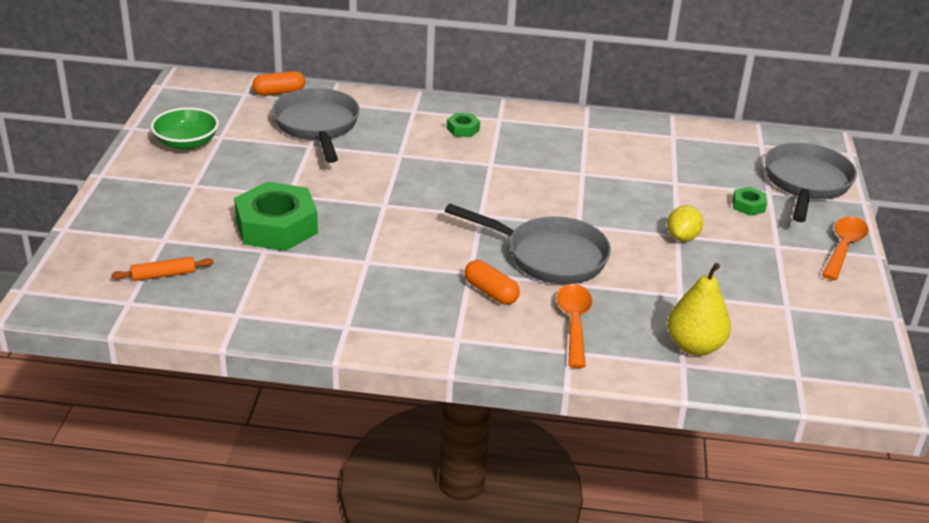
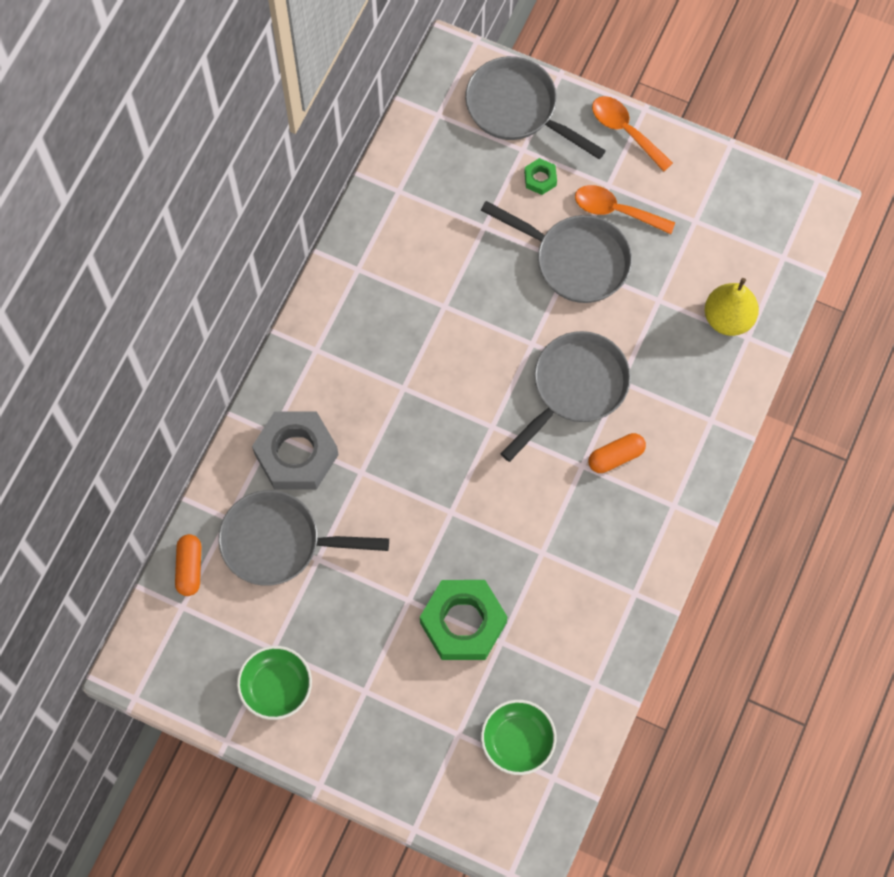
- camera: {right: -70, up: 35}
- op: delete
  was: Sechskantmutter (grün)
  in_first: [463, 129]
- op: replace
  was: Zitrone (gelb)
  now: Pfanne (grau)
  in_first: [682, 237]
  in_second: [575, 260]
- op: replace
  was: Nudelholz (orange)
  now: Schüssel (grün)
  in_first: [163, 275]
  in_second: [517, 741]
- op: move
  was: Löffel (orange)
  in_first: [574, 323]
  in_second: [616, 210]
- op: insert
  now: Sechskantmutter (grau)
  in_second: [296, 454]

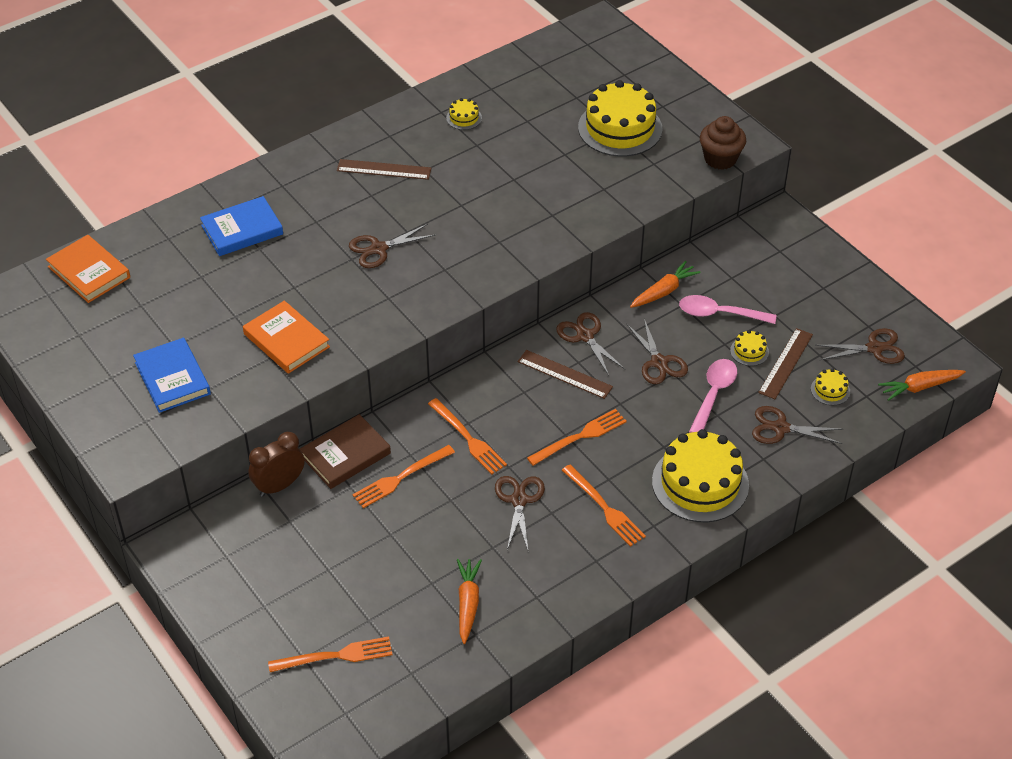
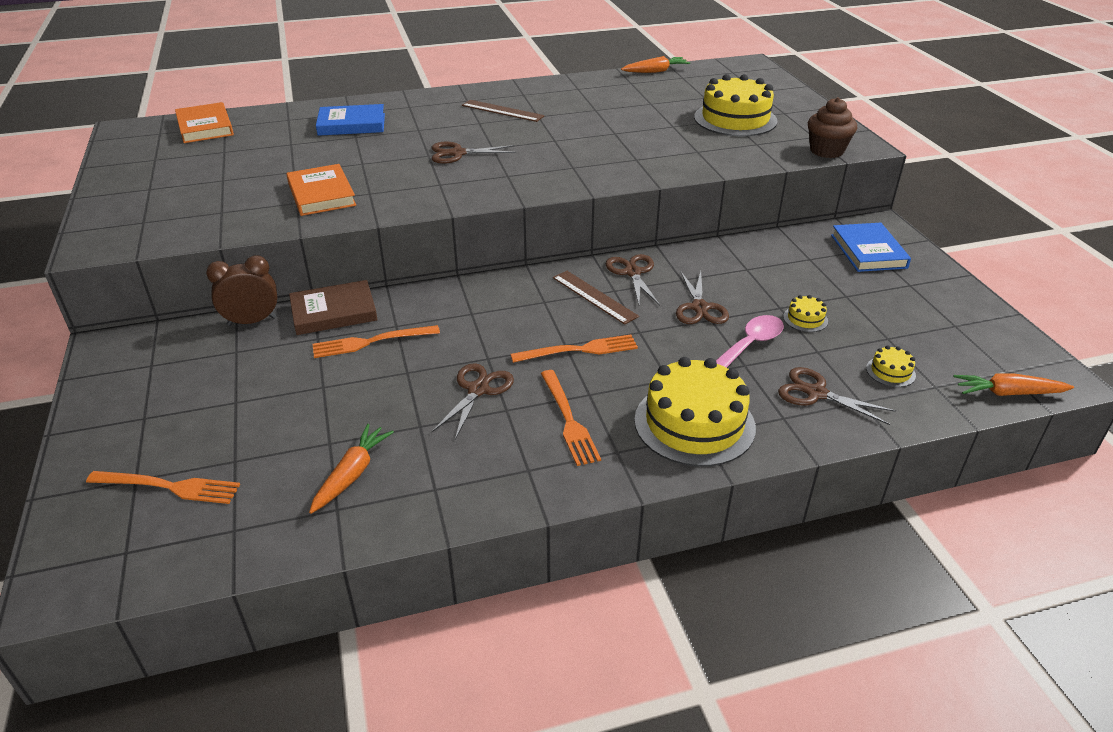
- camera: {right: 20, up: -10}
- op: delete
  was: Kuchen (gelb)
  in_first: [464, 118]
- op: move
  was: Karotte (orange)
  in_first: [664, 291]
  in_second: [655, 71]
- op: delete
  was: Löffel (rosa)
  in_first: [719, 314]
- op: delete
  was: Lineal (braun)
  in_first: [785, 363]
- op: delete
  was: Schere (braun)
  in_first: [874, 348]
- op: move
  was: Buch (blau)
  in_first: [172, 378]
  in_second: [868, 251]
- op: delete
  was: Gabel (orange)
  in_first: [469, 439]

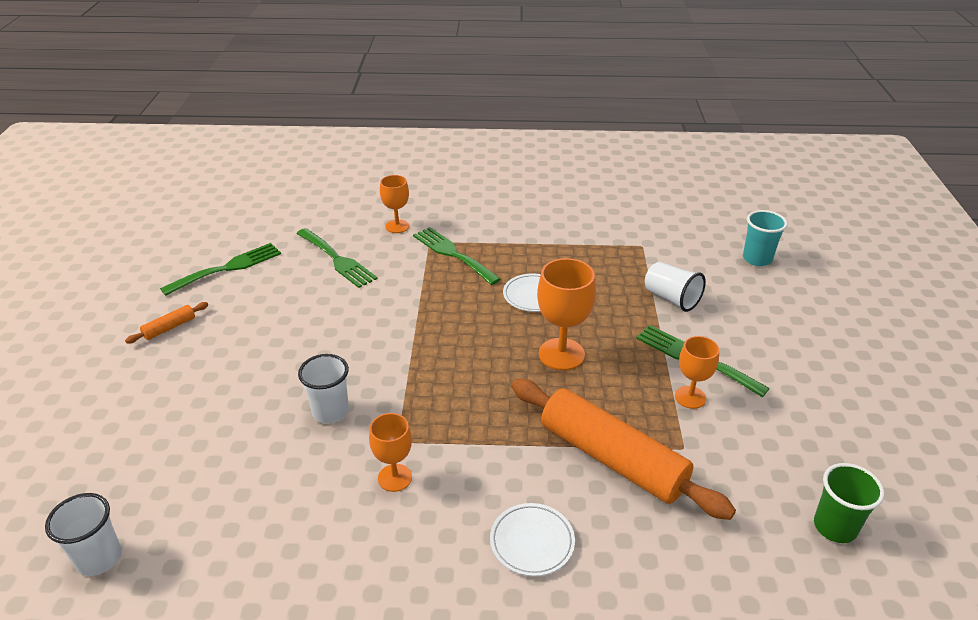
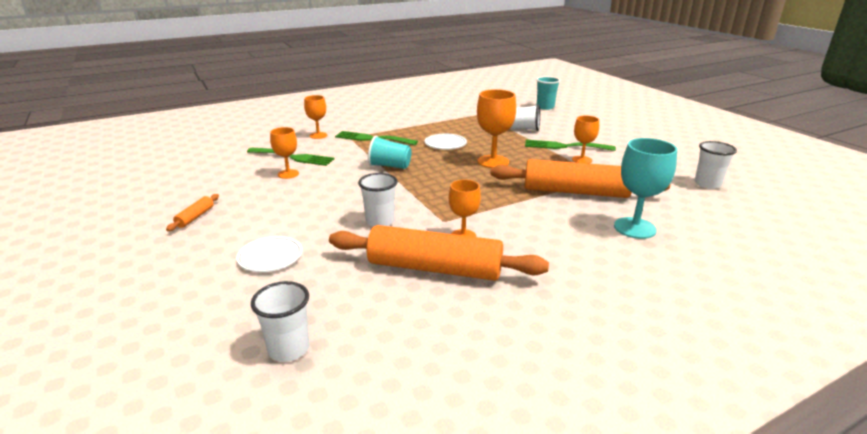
- camera: {right: -30, up: -10}
- op: delete
  was: Gabel (grün)
  in_first: [228, 268]
- op: recolor
  was: Becher (grün)
  now: Becher (weiß)
  in_first: [834, 527]
  in_second: [707, 184]
- op: move
  was: Teller (weiß)
  in_first: [532, 542]
  in_second: [270, 257]
- op: insert
  now: Kelch (orange)
  in_second: [288, 174]
- op: insert
  now: Becher (türkis)
  in_second: [389, 166]
- op: insert
  now: Kelch (türkis)
  in_second: [634, 228]
- op: insert
  now: Nudelholz (orange)
  in_second: [434, 268]

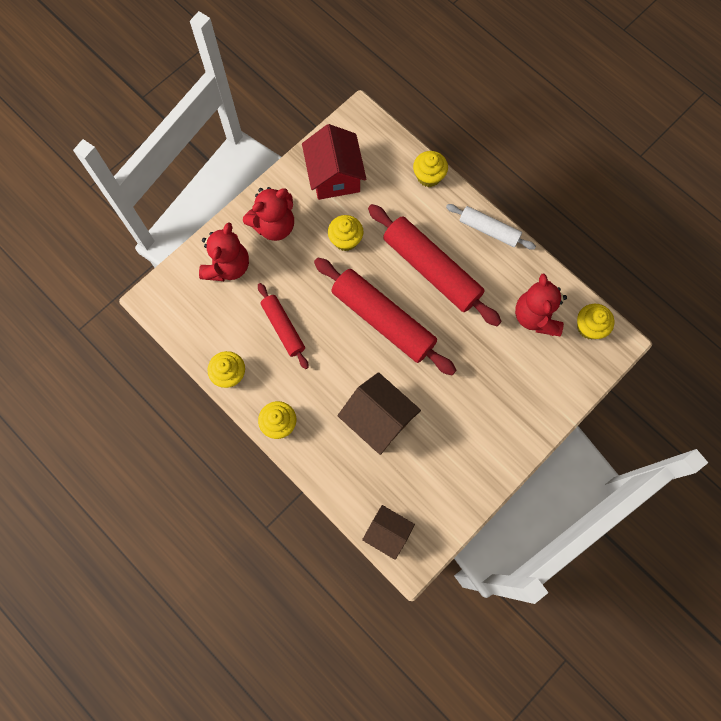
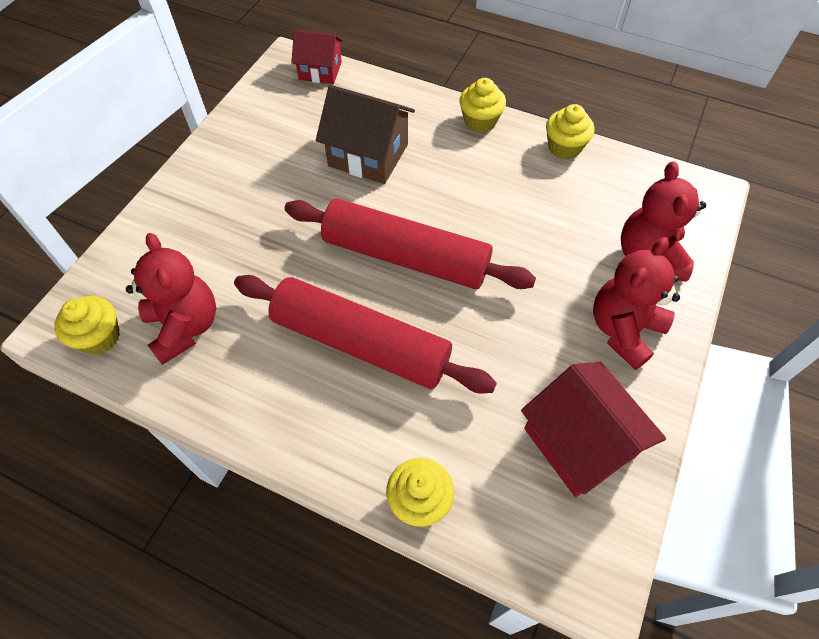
- camera: {right: 160, up: -15}
- op: delete
  was: Nudelholz (weiß)
  in_first: [489, 230]
- op: delete
  was: Muffin (gelb)
  in_first: [345, 240]
- op: delete
  was: Nudelholz (rot)
  in_first: [283, 328]
- op: recolor
  was: Haus (braun)
  now: Haus (rot)
  in_first: [387, 533]
  in_second: [320, 71]

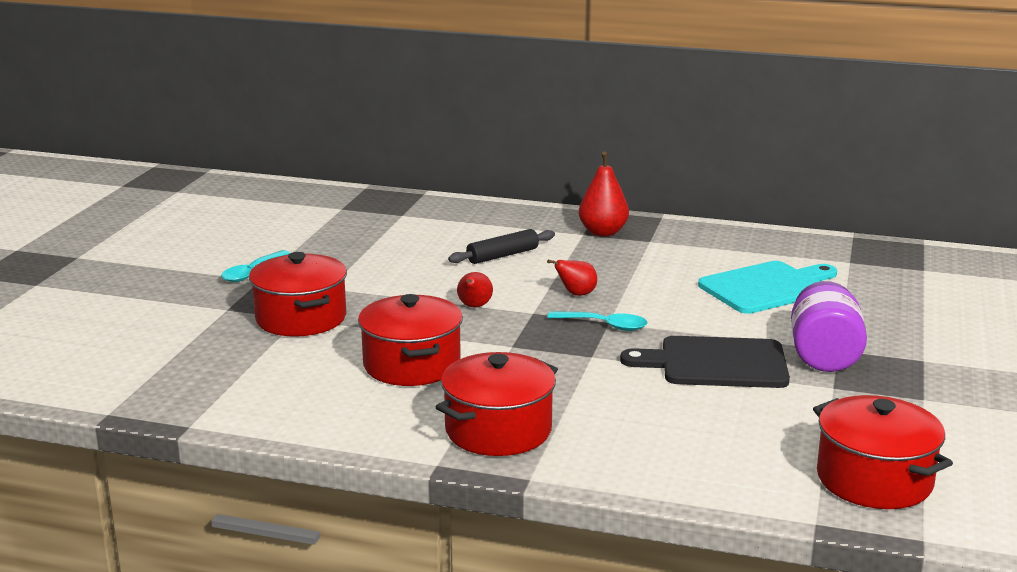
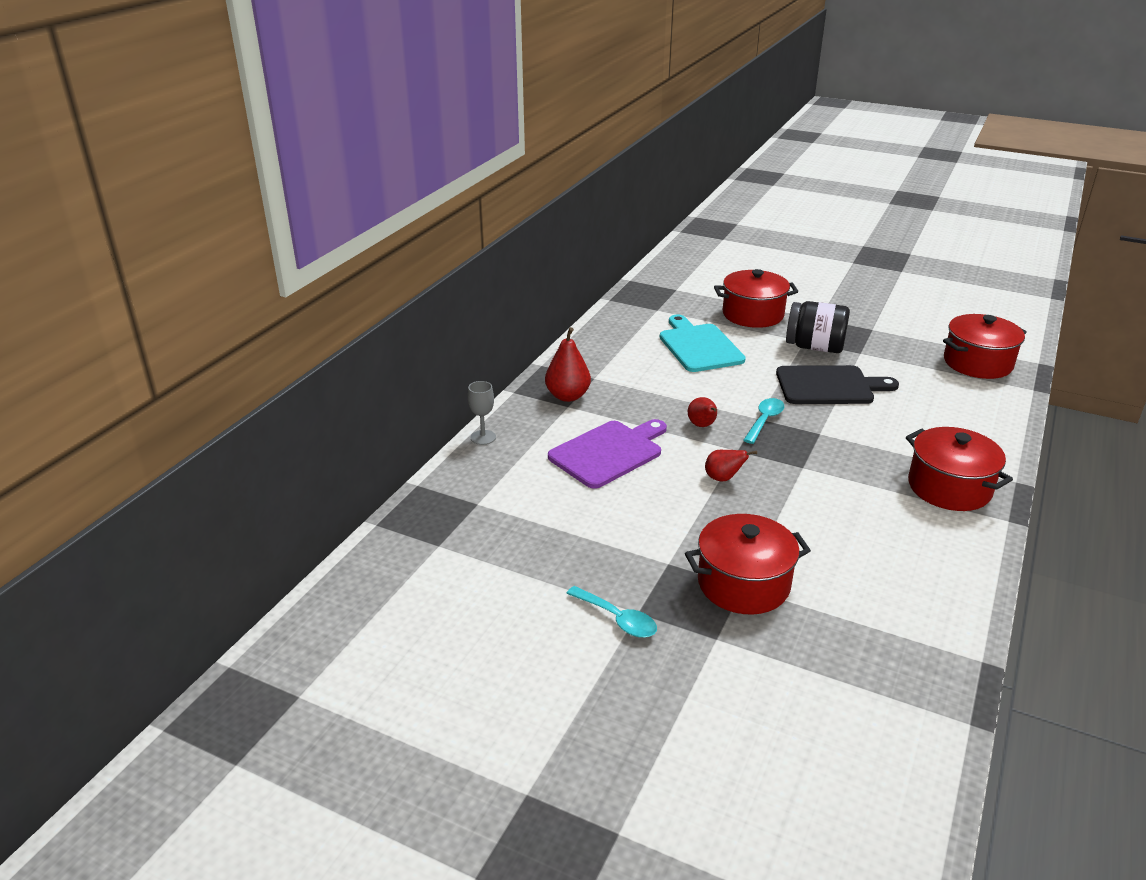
- camera: {right: -80, up: 10}
- op: replace
  was: Nudelholz (schwarz)
  now: Schneidebrett (lila)
  in_first: [502, 255]
  in_second: [609, 452]
- op: recolor
  was: Einmachglas (lila)
  now: Einmachglas (schwarz)
  in_first: [824, 356]
  in_second: [814, 347]
- op: move
  was: Kochtopf (rot)
  in_first: [412, 365]
  in_second: [753, 314]
- op: rotate
  was: Schneidebrett (schwarz)
  in_first: [716, 363]
  in_second: [829, 386]
  clockwise: -105
- op: insert
  now: Kelch (grau)
  in_second: [483, 437]

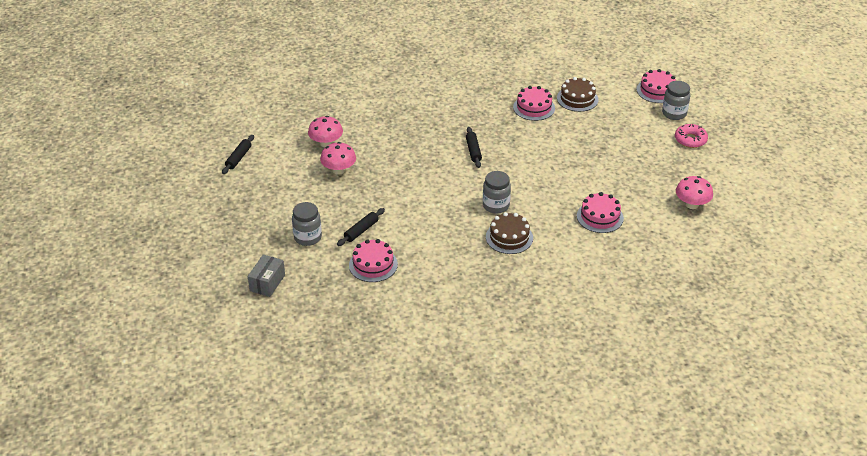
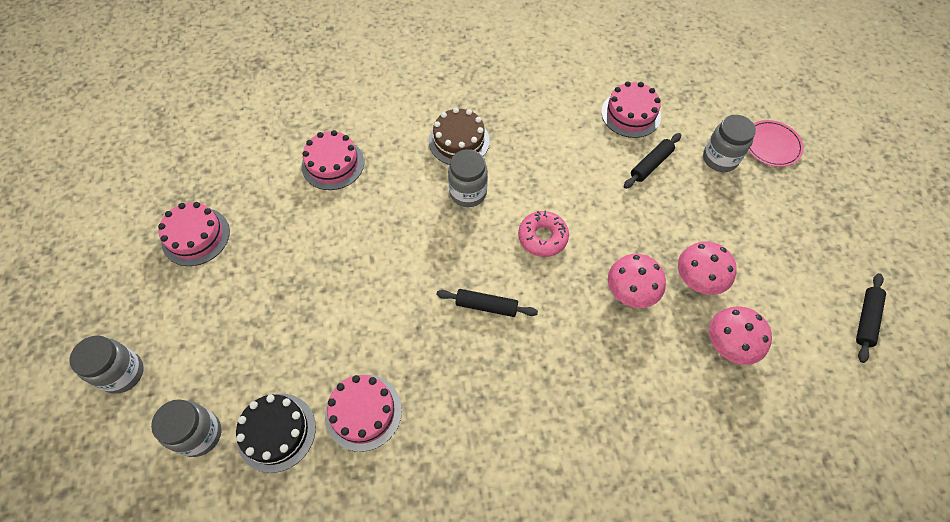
- camera: {right: -175, up: 20}
- op: move
  was: Kuchen (rosa)
  in_first: [657, 91]
  in_second: [196, 236]
- op: recolor
  was: Kuchen (braun)
  now: Kuchen (schwarz)
  in_first: [577, 99]
  in_second: [276, 432]
- op: move
  was: Donut (rosa)
  in_first: [690, 140]
  in_second: [542, 237]
- op: rotate
  was: Nudelholz (schwarz)
  in_first: [473, 151]
  in_second: [486, 306]
  clockwise: -75
- op: move
  was: Pilz (rosa)
  in_first: [692, 204]
  in_second: [630, 291]
- op: delete
  was: Schachtel (grau)
  in_first: [267, 283]
- op: insert
  now: Teller (rosa)
  in_second: [772, 145]
- op: insert
  now: Einmachglas (grau)
  in_second: [200, 434]

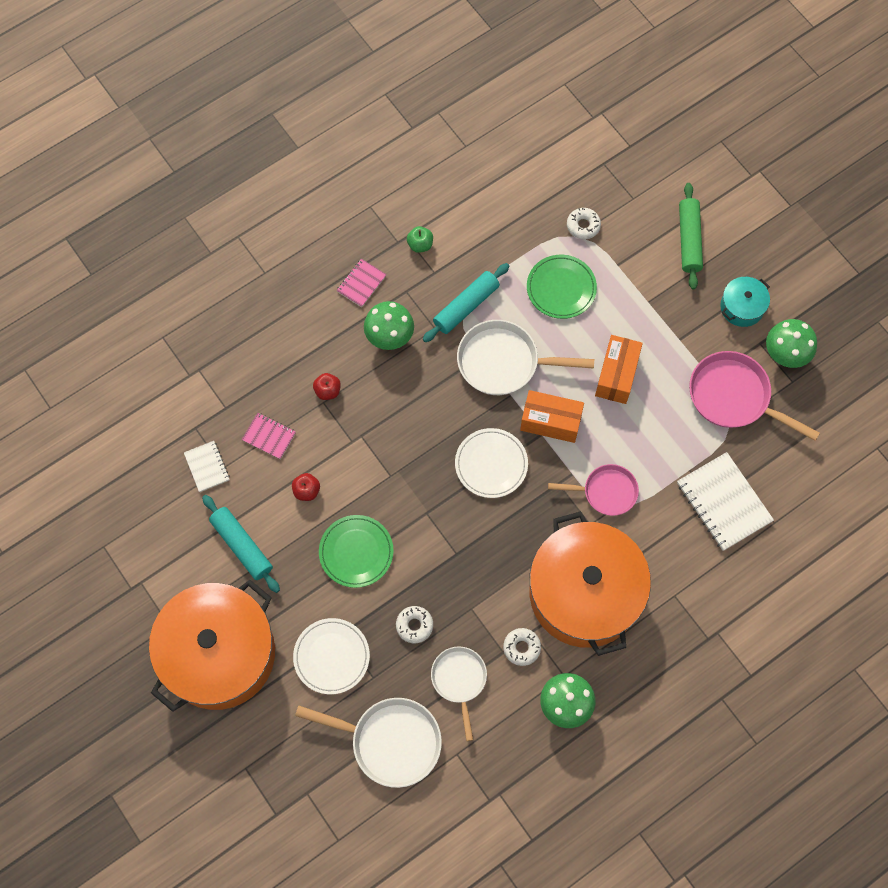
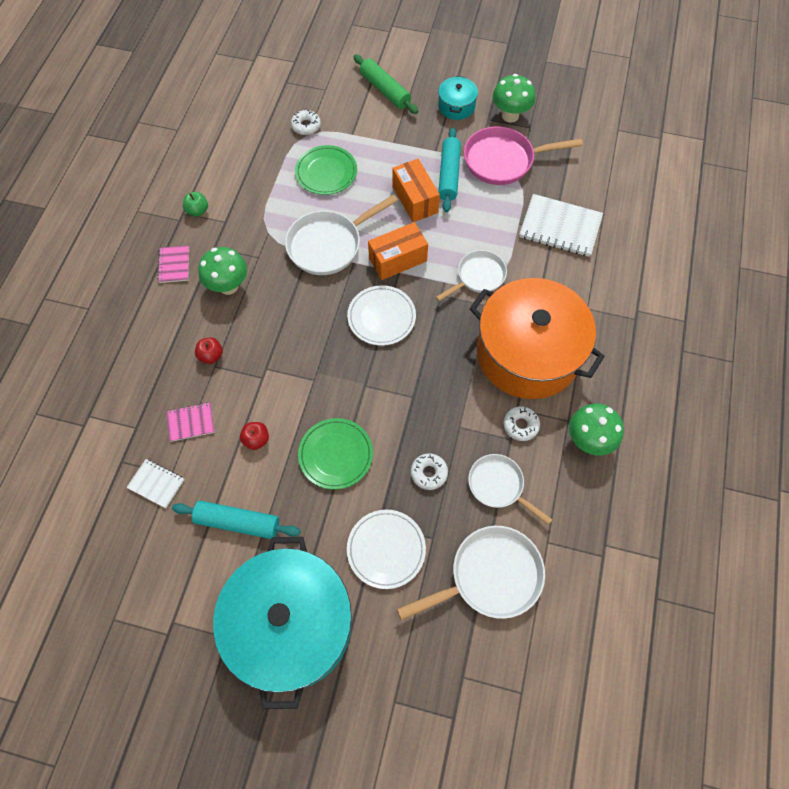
- camera: {right: -40, up: -5}
- op: move
  was: Nudelholz (türkis)
  in_first: [466, 306]
  in_second: [449, 175]
- op: recolor
  was: Pfanne (rosa)
  now: Pfanne (weiß)
  in_first: [606, 492]
  in_second: [478, 277]
- op: recolor
  was: Kochtopf (orange)
  now: Kochtopf (türkis)
  in_first: [219, 653]
  in_second: [291, 625]

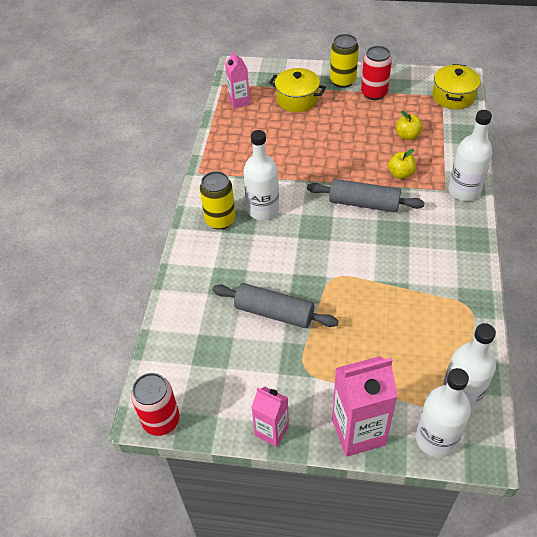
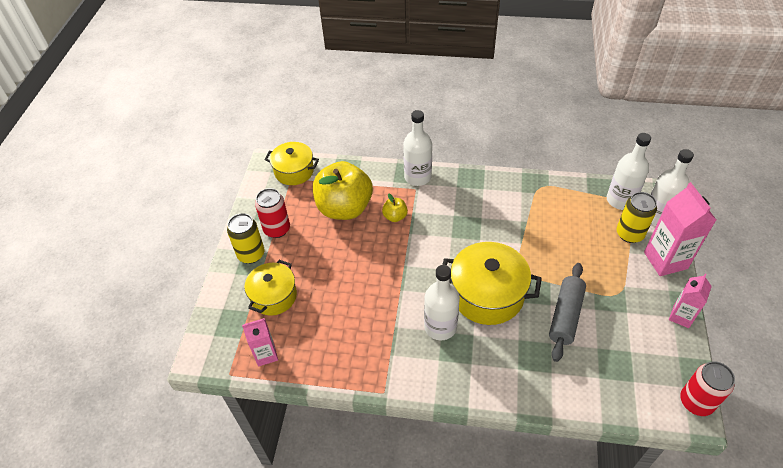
- camera: {right: -90, up: 0}
- op: resize
  was: Apfel (gelb)
  in_first: [407, 136]
  in_second: [344, 208]
  ratio: 2.37
- op: move
  was: Dose (gelb)
  in_first: [220, 220]
  in_second: [629, 234]
- op: delete
  was: Nudelholz (grau)
  in_first: [364, 203]
- op: insert
  now: Kochtopf (gelb)
  in_second: [487, 294]

